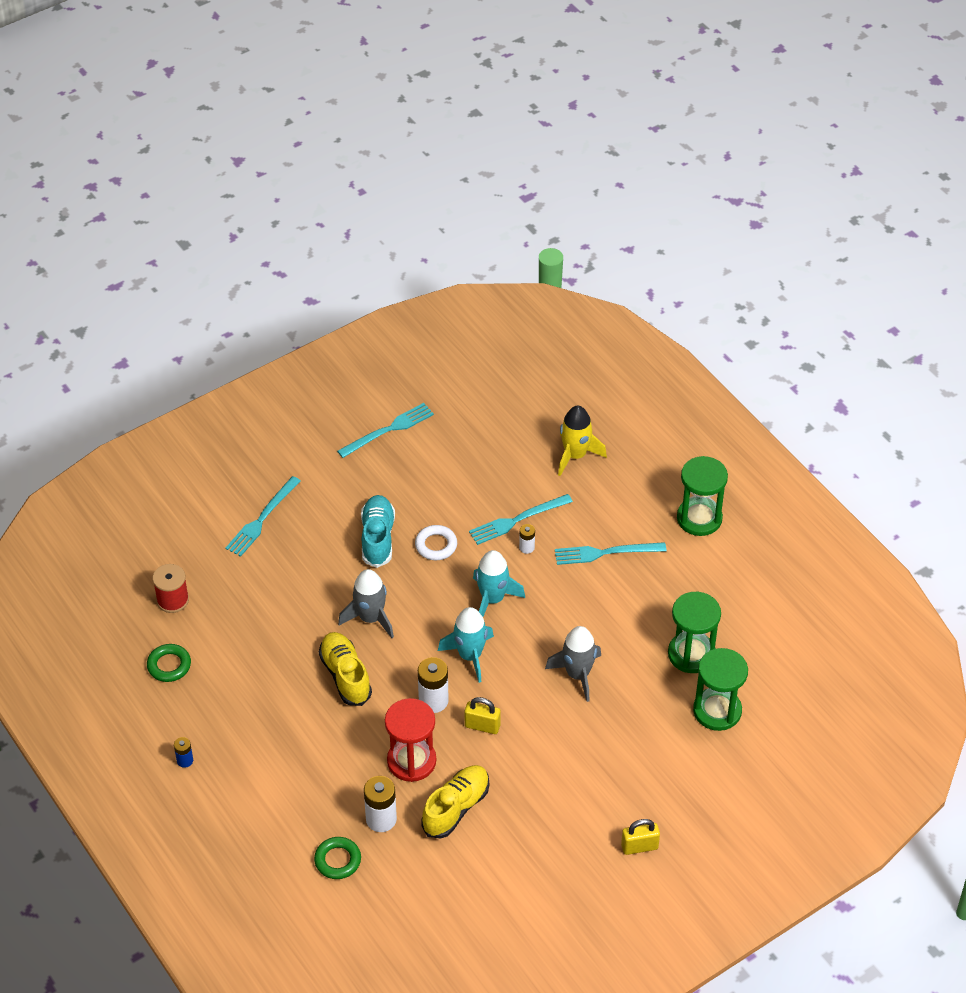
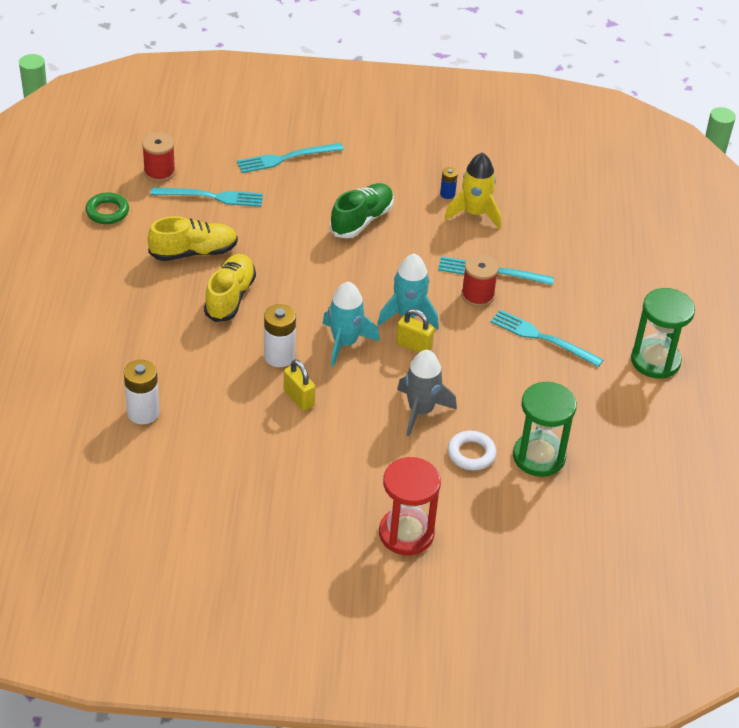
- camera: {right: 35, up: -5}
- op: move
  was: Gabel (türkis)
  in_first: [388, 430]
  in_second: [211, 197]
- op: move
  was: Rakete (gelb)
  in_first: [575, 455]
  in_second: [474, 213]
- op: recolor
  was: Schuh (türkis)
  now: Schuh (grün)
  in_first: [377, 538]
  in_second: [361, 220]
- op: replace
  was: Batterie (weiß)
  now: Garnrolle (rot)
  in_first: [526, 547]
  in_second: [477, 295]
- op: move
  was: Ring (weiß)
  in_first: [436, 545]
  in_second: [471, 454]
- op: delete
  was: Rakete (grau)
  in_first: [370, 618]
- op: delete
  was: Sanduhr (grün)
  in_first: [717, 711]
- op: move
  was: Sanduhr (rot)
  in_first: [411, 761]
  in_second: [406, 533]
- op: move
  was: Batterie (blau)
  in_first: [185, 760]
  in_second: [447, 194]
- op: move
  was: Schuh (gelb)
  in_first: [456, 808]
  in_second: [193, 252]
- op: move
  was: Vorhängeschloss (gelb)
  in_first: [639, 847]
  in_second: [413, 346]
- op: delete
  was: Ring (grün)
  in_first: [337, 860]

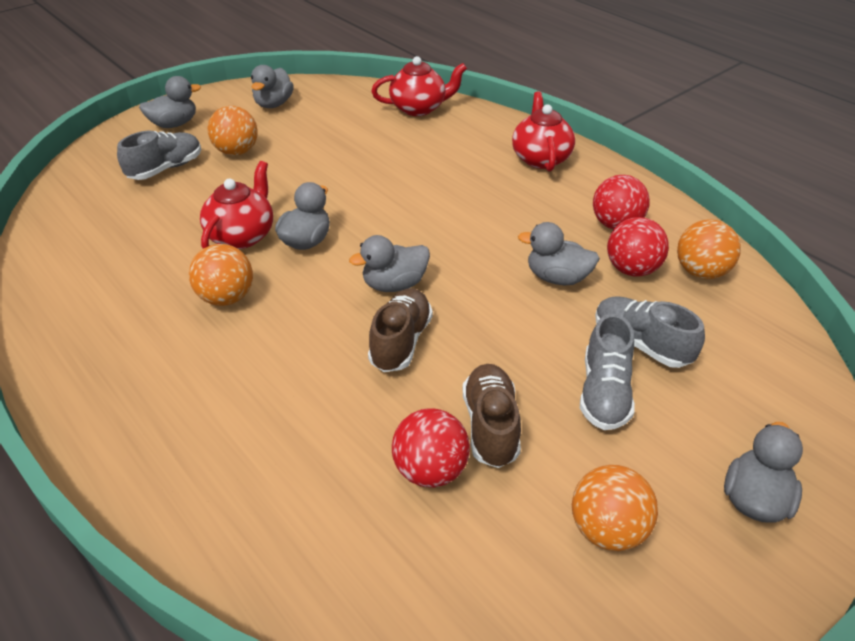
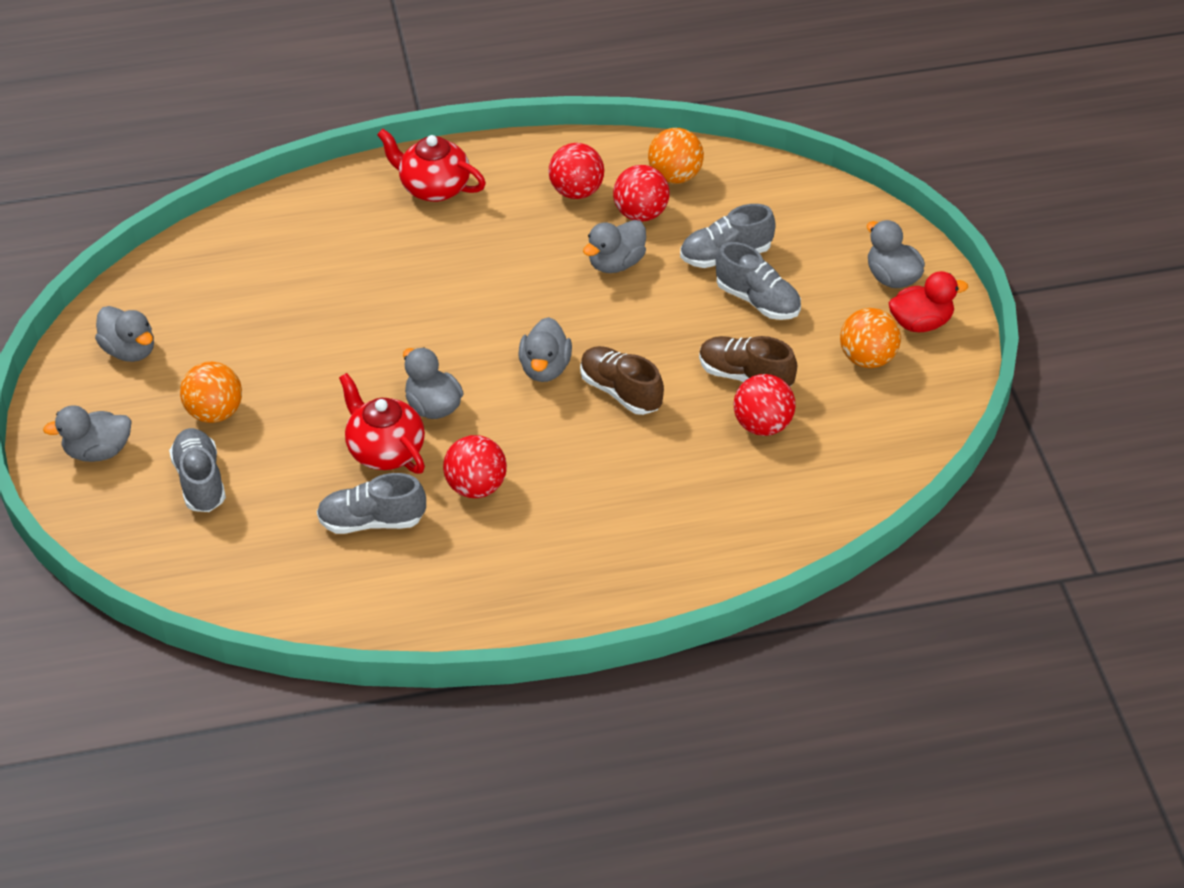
- camera: {right: -60, up: 5}
- op: delete
  was: Teekanne (rot)
  in_first: [419, 108]
- op: rotate
  was: Ente (grau)
  in_first: [174, 124]
  in_second: [98, 451]
  clockwise: -105
- op: recolor
  was: Ball (orange)
  now: Ball (rot)
  in_first: [227, 297]
  in_second: [476, 487]
- op: insert
  now: Ente (rot)
  in_second: [921, 323]
- op: insert
  now: Schuh (grau)
  in_second: [372, 521]

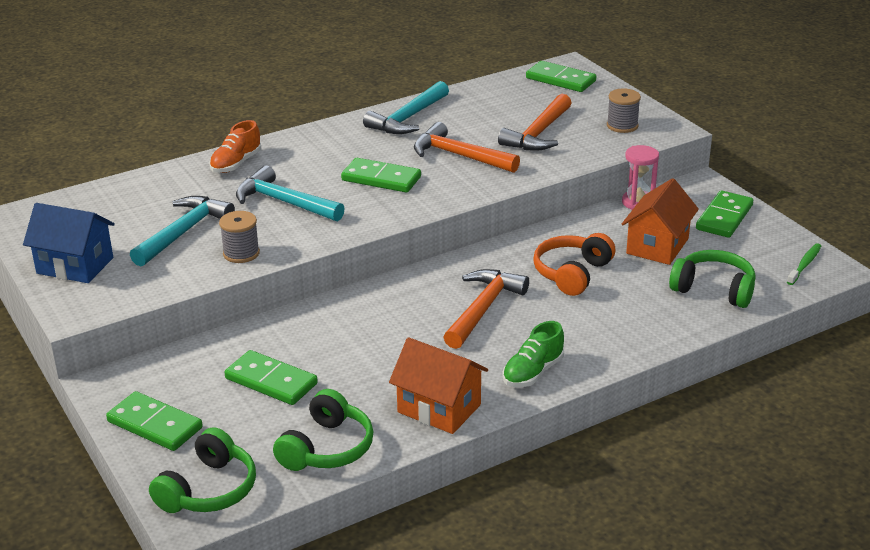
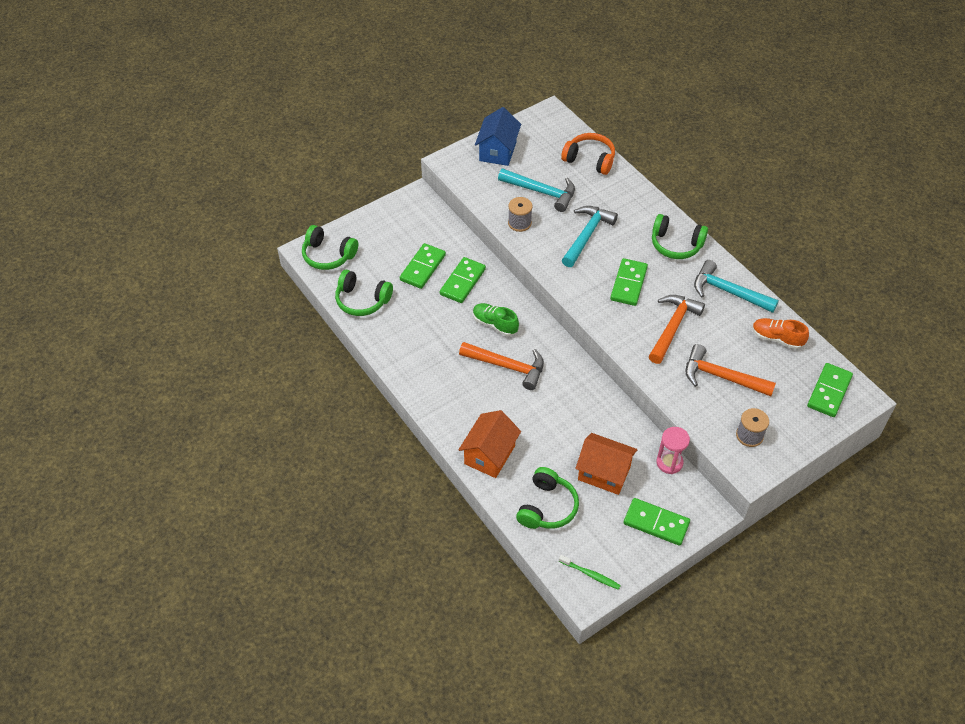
- camera: {right: 85, up: 20}
- op: move
  was: Schuh (orange)
  in_first: [236, 163]
  in_second: [777, 338]
- op: move
  was: Kopfhörer (orange)
  in_first: [572, 273]
  in_second: [590, 159]
- op: move
  was: Schuh (grün)
  in_first: [533, 372]
  in_second: [495, 324]
- op: move
  was: Haus (orange)
  in_first: [439, 408]
  in_second: [489, 455]
- op: move
  was: Dominostein (grün)
  in_first: [155, 425]
  in_second: [463, 282]
- op: insert
  now: Kopfhörer (grün)
  in_second: [676, 244]

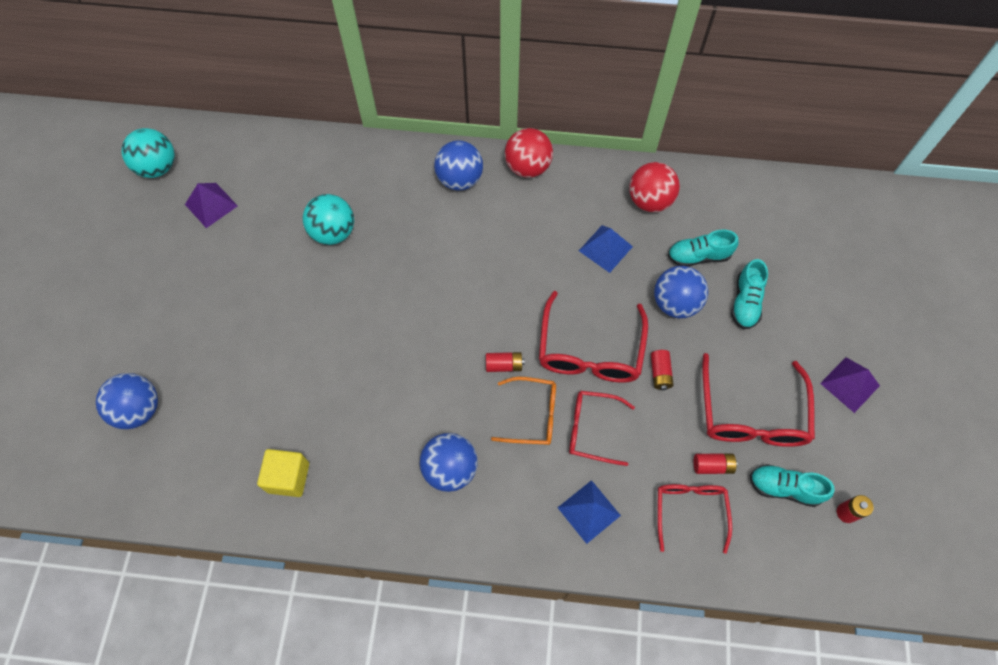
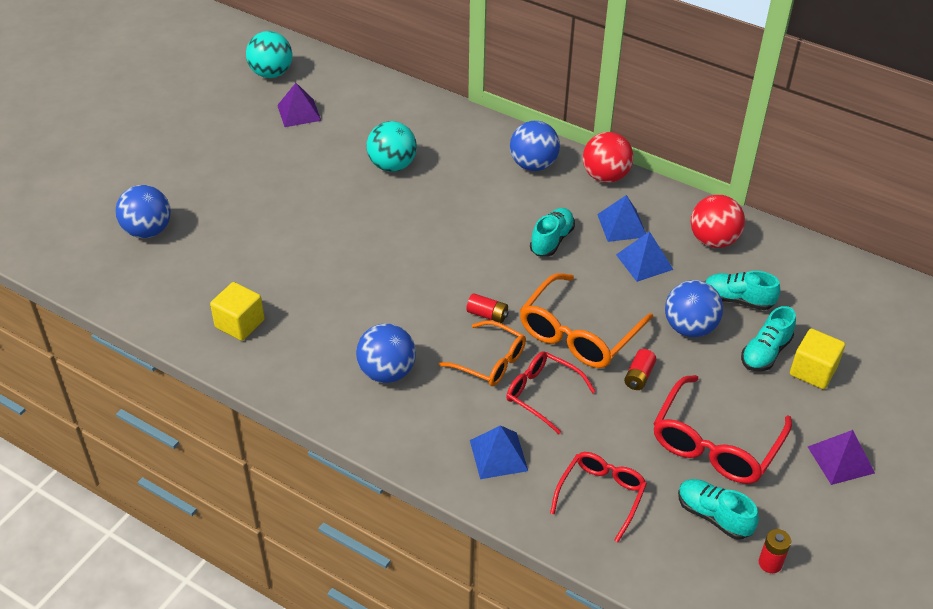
- camera: {right: 25, up: -20}
- op: recolor
  was: Brille (rot)
  now: Brille (orange)
  in_first: [590, 351]
  in_second: [578, 334]
- op: delete
  was: Batterie (rot)
  in_first: [712, 466]
- op: insert
  now: Pyramide (blau)
  in_second: [622, 225]
- op: insert
  now: Schuh (türkis)
  in_second: [552, 240]
- op: insert
  now: Kubus (gelb)
  in_second: [813, 371]

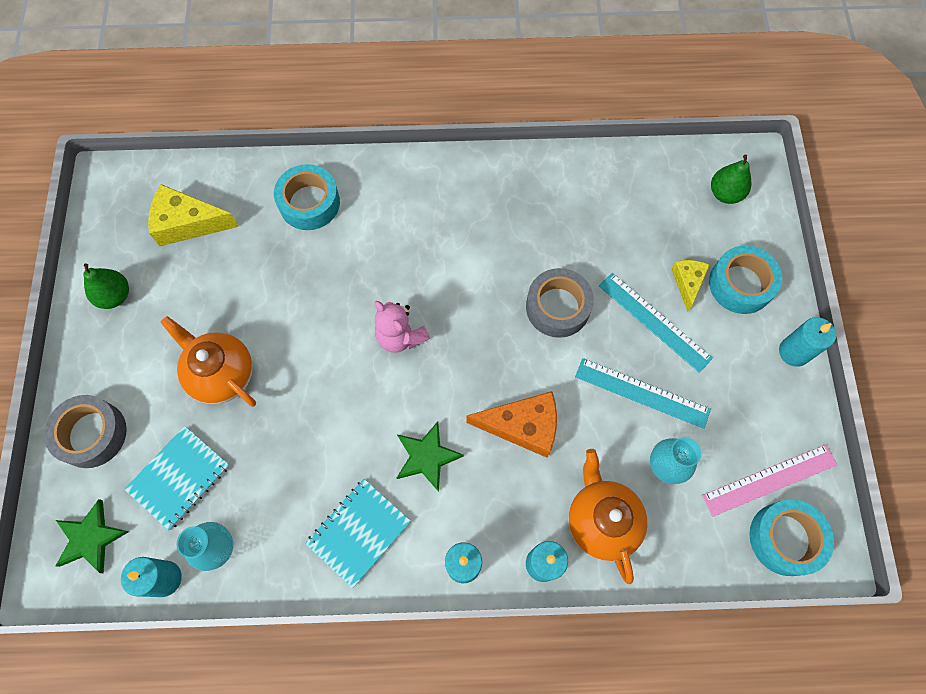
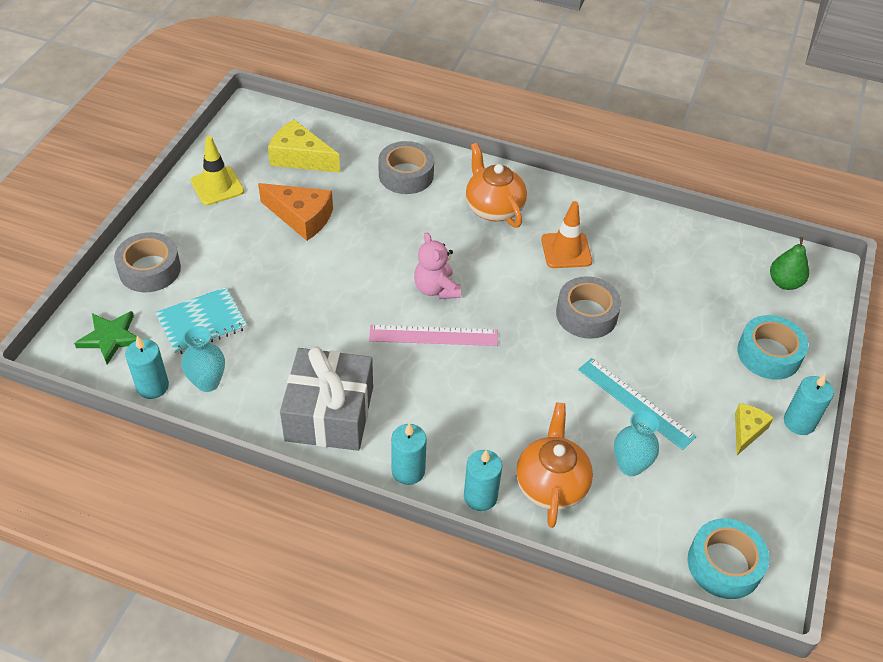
- camera: {right: 20, up: -20}
- op: recolor
  was: Klebeband (türkis)
  now: Klebeband (grau)
  in_first: [309, 203]
  in_second: [406, 175]
- op: move
  was: Käse (gelb)
  in_first: [687, 282]
  in_second: [747, 431]
- op: replace
  was: Birne (grün)
  now: Leitkegel (gelb)
  in_first: [115, 296]
  in_second: [217, 186]
- op: delete
  was: Lineal (türkis)
  in_first: [654, 321]
- op: move
  was: Teekanne (orange)
  in_first: [221, 374]
  in_second: [493, 208]
- op: move
  was: Käse (orange)
  in_first: [522, 426]
  in_second: [301, 217]
- op: delete
  was: Stern (grün)
  in_first: [427, 456]
- op: move
  was: Lineal (rosa)
  in_first: [769, 480]
  in_second: [433, 336]
- op: replace
  was: Notizbuch (türkis)
  now: Geschenk (grau)
  in_first: [359, 532]
  in_second: [329, 413]
- op: insert
  now: Leitkegel (orange)
  in_second: [566, 250]

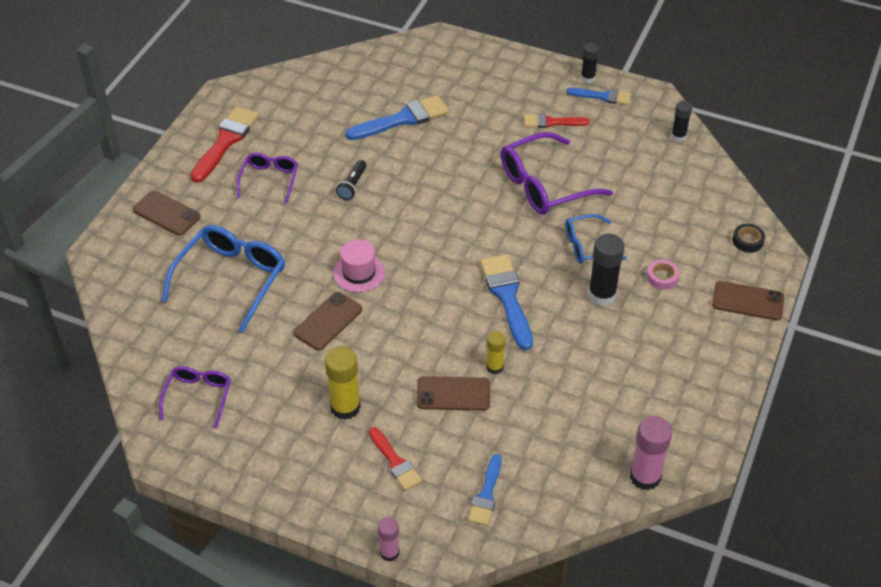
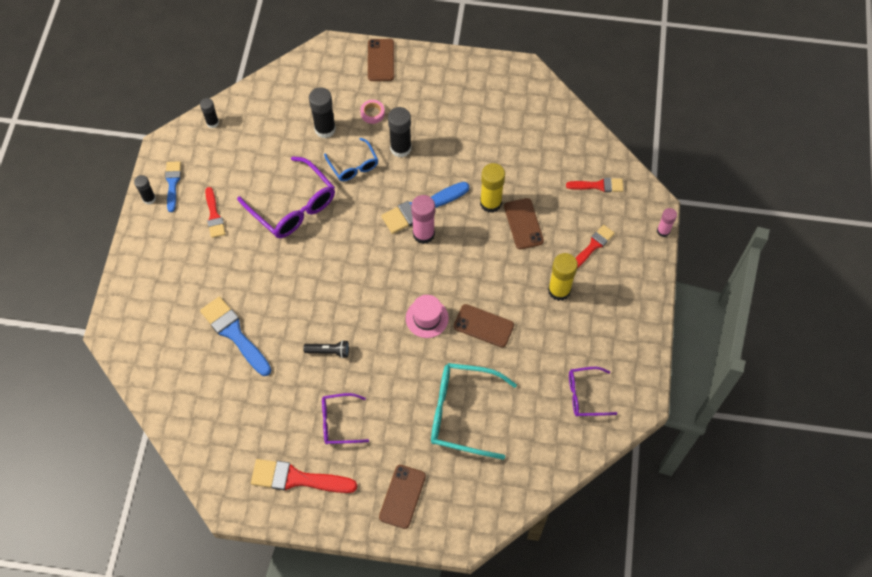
- camera: {right: -105, up: 15}
- op: delete
  was: Klebeband (schwarz)
  in_first: [747, 241]
- op: recolor
  was: Brille (blau)
  now: Brille (türkis)
  in_first: [231, 279]
  in_second: [462, 413]
- op: resize
  was: Klebestift (gelb)
  in_first: [494, 367]
  in_second: [490, 203]
  ratio: 1.66
- op: move
  was: Klebestift (rosa)
  in_first: [645, 477]
  in_second: [423, 234]
- op: recolor
  was: Pinsel (blau)
  now: Pinsel (rot)
  in_first: [486, 494]
  in_second: [598, 185]
- op: insert
  now: Klebestift (schwarz)
  in_second: [325, 129]

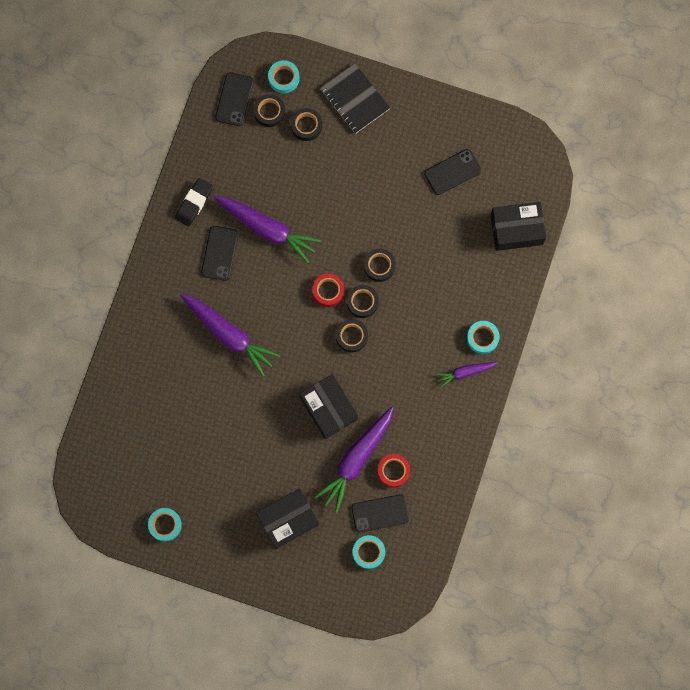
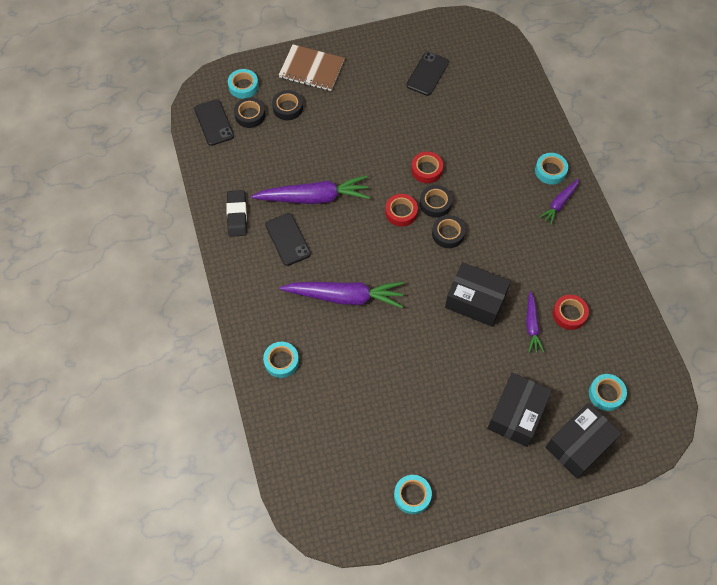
- camera: {right: -35, up: -15}
- op: recolor
  was: Notizbuch (schwarz)
  now: Notizbuch (braun)
  in_first: [355, 99]
  in_second: [311, 69]
- op: move
  was: Schachtel (schwarz)
  in_first: [516, 229]
  in_second: [579, 445]
- op: recolor
  was: Klebeband (schwarz)
  now: Klebeband (rot)
  in_first: [379, 266]
  in_second: [426, 170]
- op: resize
  was: Karotte (lila)
  in_first: [356, 459]
  in_second: [532, 325]
  ratio: 0.53
- op: delete
  was: Handy (schwarz)
  in_first: [380, 513]
- op: insert
  now: Klebeband (türkis)
  in_second: [281, 361]

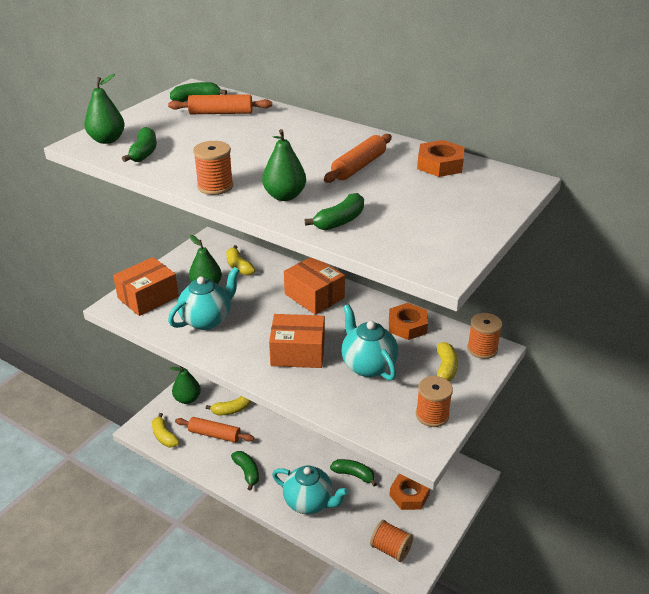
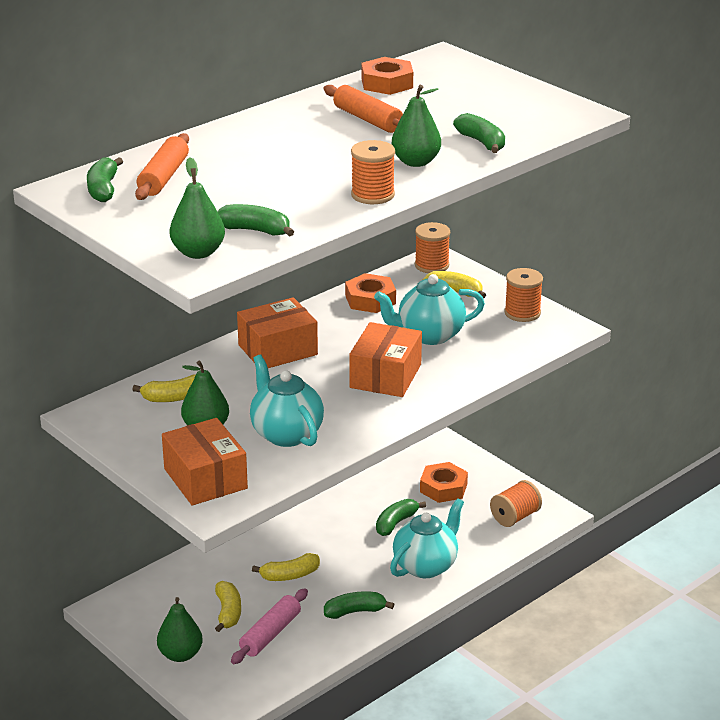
- camera: {right: -75, up: -5}
- op: move
  was: Banane (gelb)
  in_first: [164, 436]
  in_second: [290, 575]
- op: recolor
  was: Nudelholz (orange)
  now: Nudelholz (rosa)
  in_first: [214, 434]
  in_second: [270, 634]

